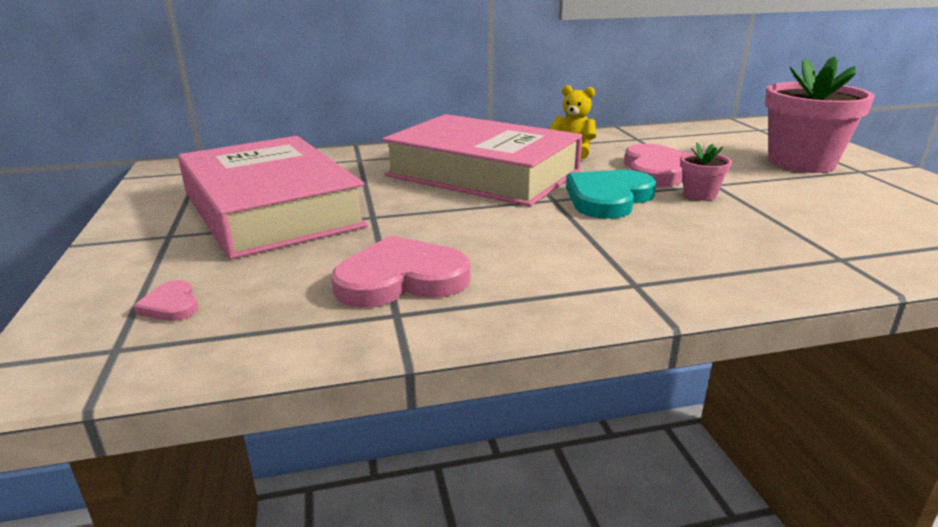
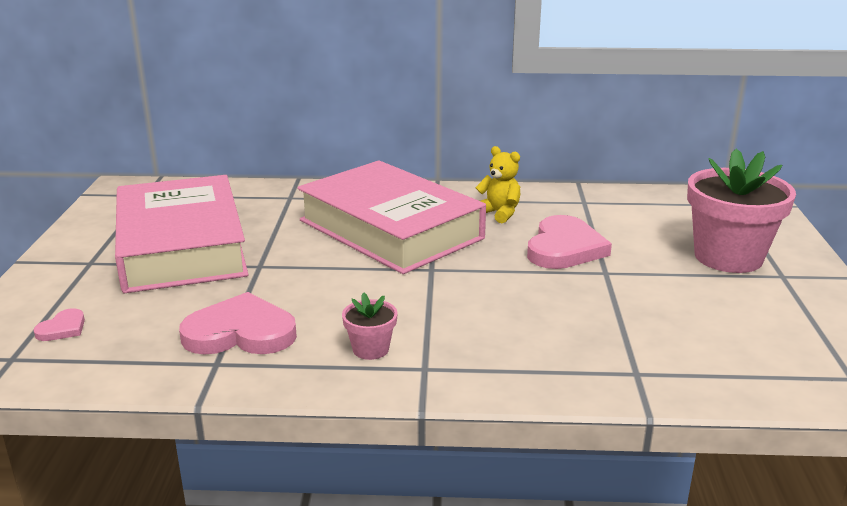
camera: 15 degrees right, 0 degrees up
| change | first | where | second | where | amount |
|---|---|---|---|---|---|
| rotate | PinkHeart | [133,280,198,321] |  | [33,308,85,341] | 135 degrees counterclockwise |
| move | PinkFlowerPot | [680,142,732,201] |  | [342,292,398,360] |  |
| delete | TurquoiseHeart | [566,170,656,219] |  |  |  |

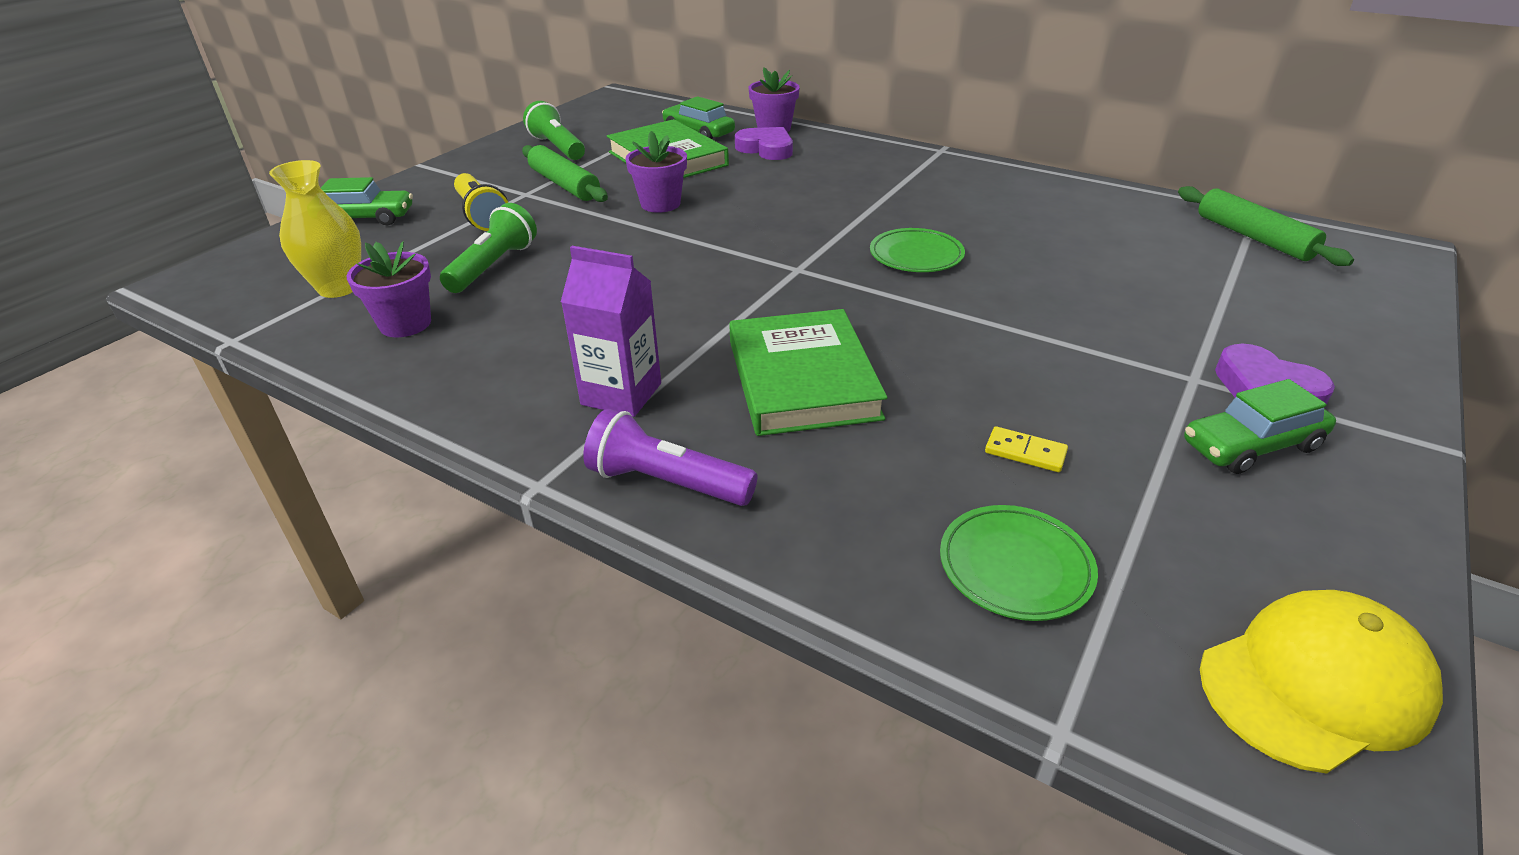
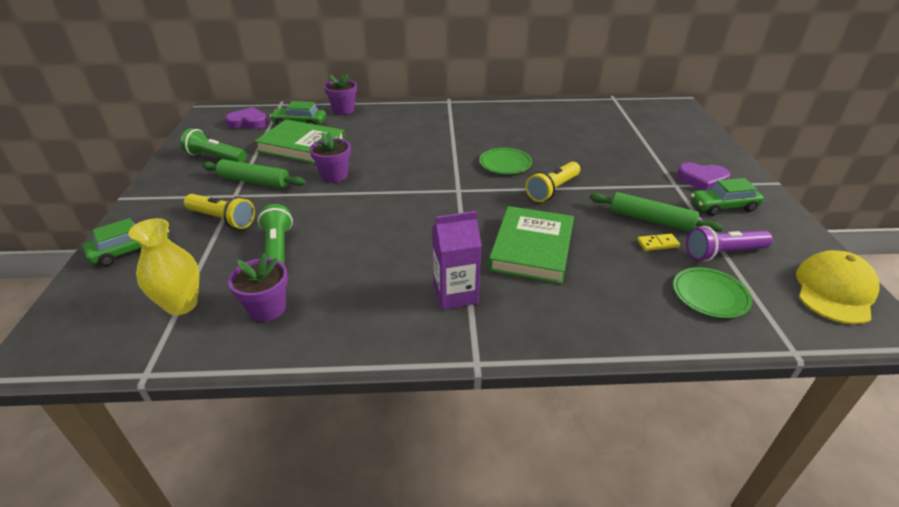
camera: 35 degrees left, 0 degrees up
| change | first | where | second | where | amount |
|---|---|---|---|---|---|
| move | PurpleHeart | [735,127,793,160] |  | [225,107,268,129] |  |
| rotate | GreenBook | [729,309,887,436] |  | [488,206,574,284] | 60 degrees clockwise |
| insert |  |  | YellowFlashlight | [526,161,580,202] |  |
| move | GreenRollingPin | [1178,186,1354,266] |  | [590,192,723,232] |  |
| move | PurpleFlashlight | [583,409,757,506] |  | [686,226,773,261] |  |
| rotate | GreenCar | [1184,379,1336,474] |  | [691,178,764,216] | 45 degrees clockwise |

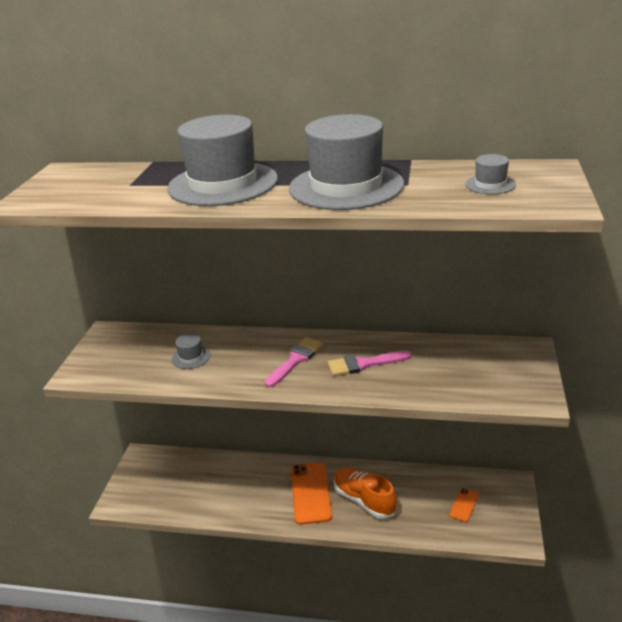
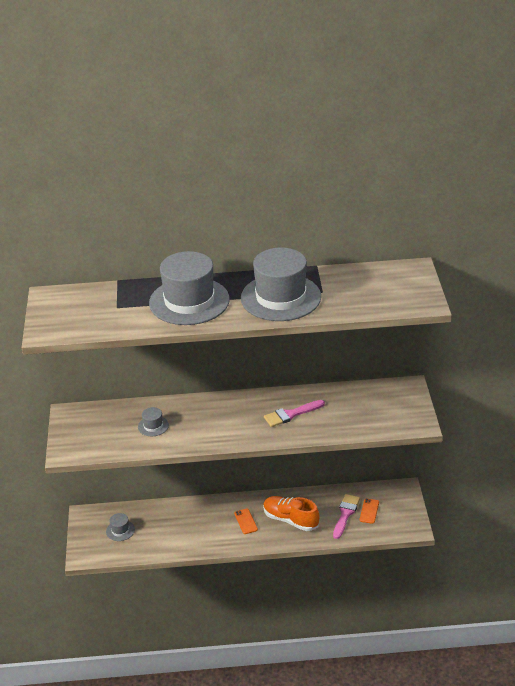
camera: 15 degrees left, 5 degrees up
| change | first | where | second | where | amount |
|---|---|---|---|---|---|
| move | GreyHat | [465,154,516,194] |  | [106,513,135,541] |  |
| resize | OrangePhone | [291,462,332,525] |  | [234,509,258,534] | x0.51 |
| move | PinkBrush | [264,337,323,388] |  | [333,494,360,539] |  |

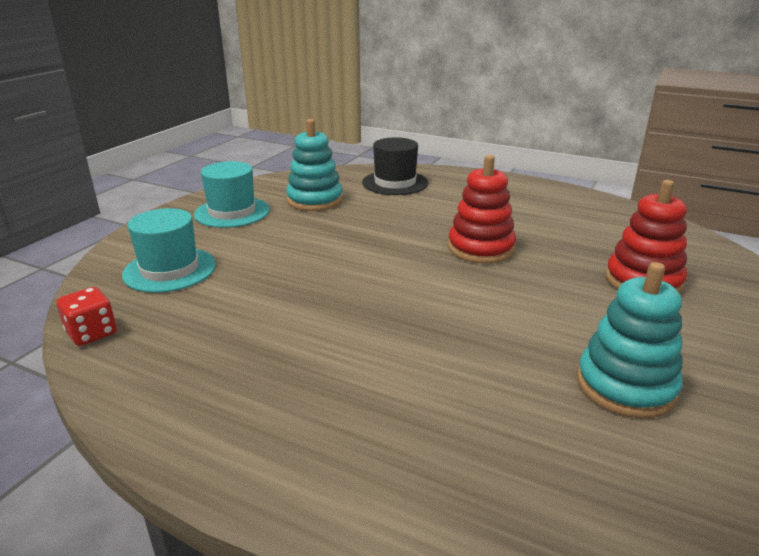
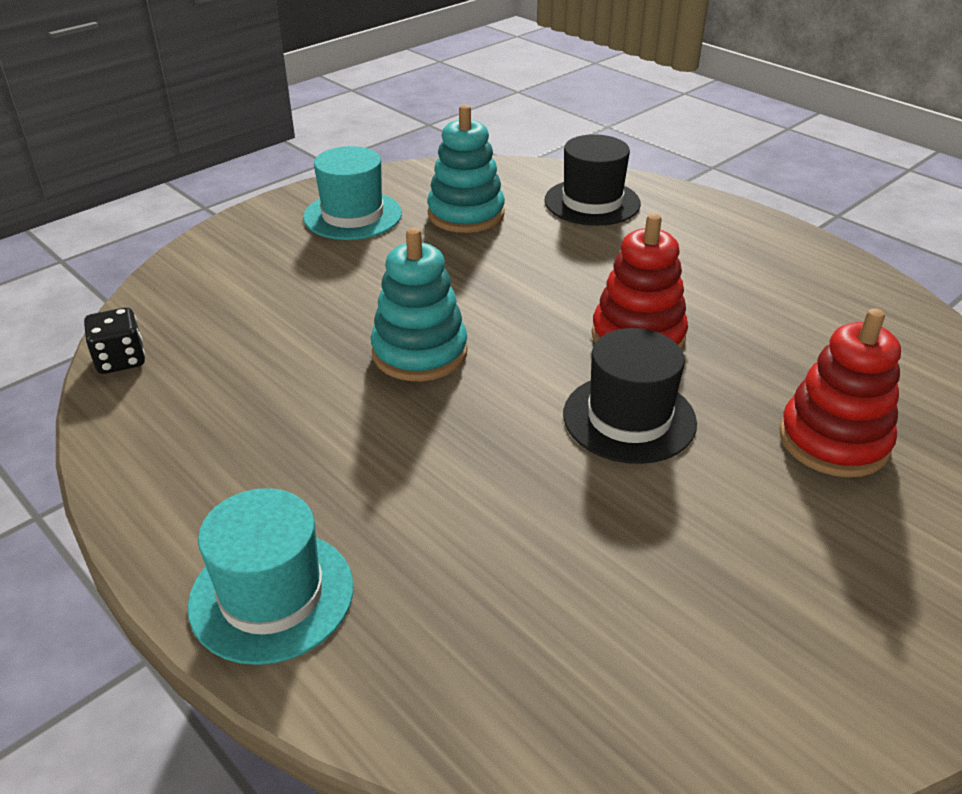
camera: 20 degrees right, 10 degrees up
| change | first | where | second | where | amount |
|---|---|---|---|---|---|
| recolor | RedDice | [57,287,117,346] | BlackDice | [84,307,145,374] |  |
| move | TurquoiseHat | [122,208,216,293] |  | [188,488,353,665] |  |
| move | TurquoiseStackingToy | [577,262,683,418] |  | [371,228,467,381] |  |
| insert |  |  | BlackHat | [563,328,697,464] |  |

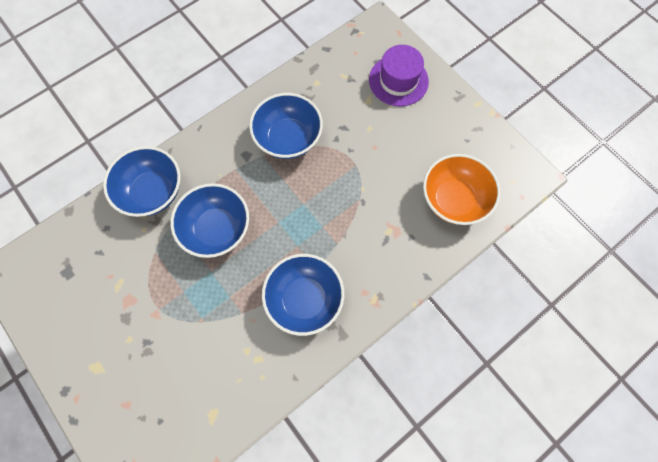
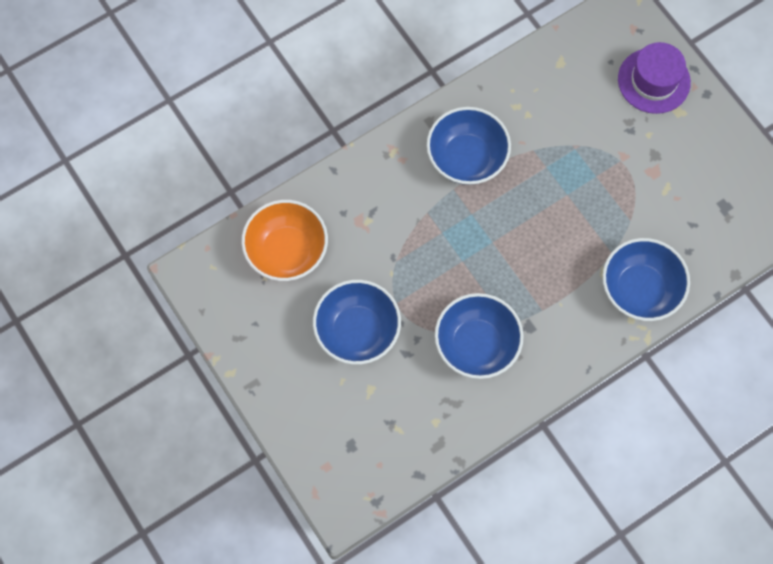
camera: 175 degrees left, 0 degrees up
| change | first | where | second | where | amount |
|---|---|---|---|---|---|
| move | BlueBowl | [170,183,249,258] |  | [313,280,401,365] |  |
| move | PurpleHat | [369,45,429,106] |  | [618,42,691,114] |  |

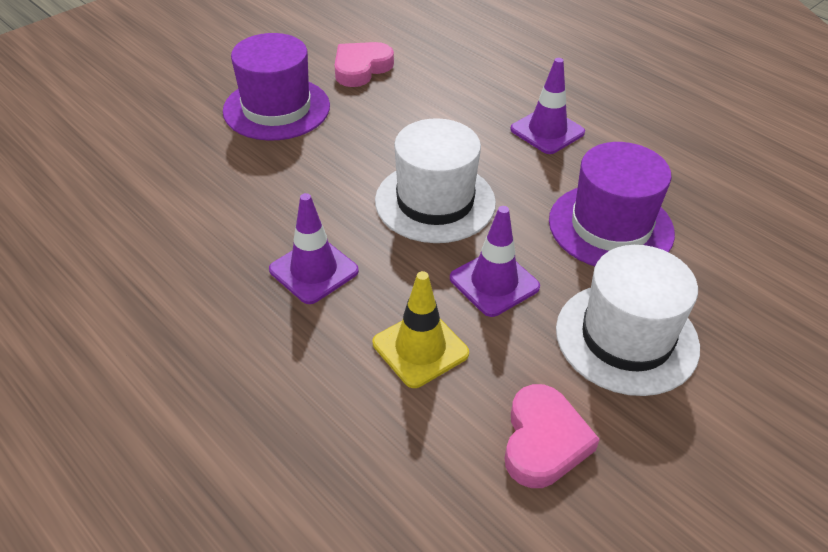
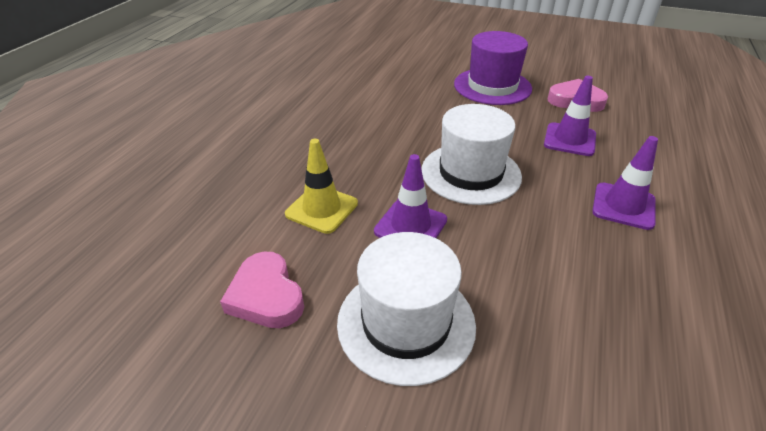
camera: 65 degrees right, 5 degrees down
| change | first | where | second | where | amount |
|---|---|---|---|---|---|
| rotate | PinkHeart | [505,384,600,488] |  | [220,252,304,328] | 75 degrees clockwise |
| move | PurpleTrafficCone | [269,193,359,304] |  | [544,76,596,156] |  |
| delete | PurpleHat | [549,142,675,266] |  |  |  |

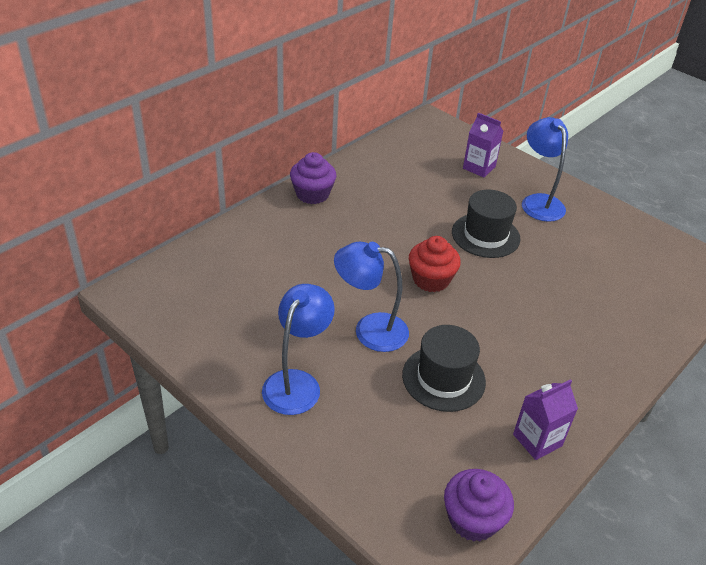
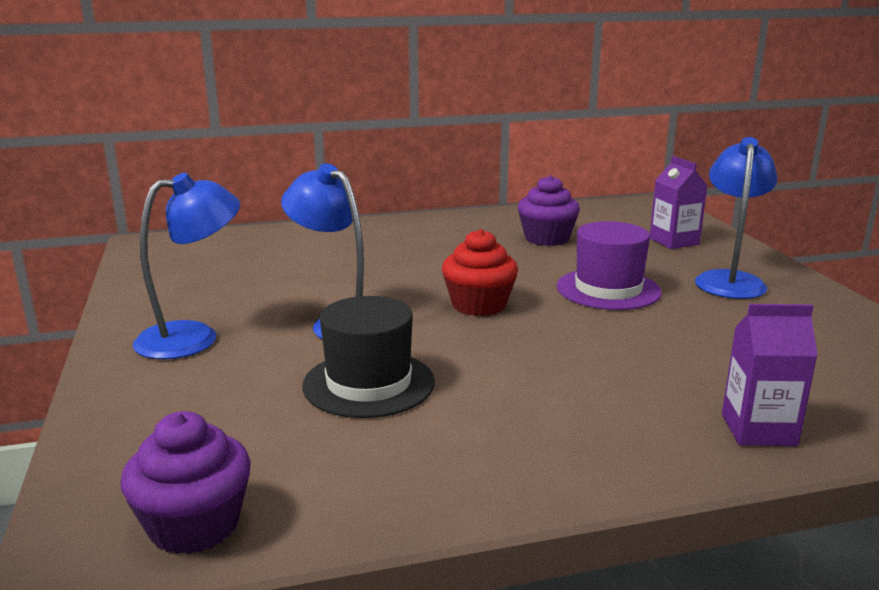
camera: 35 degrees right, 20 degrees down
| change | first | where | second | where | amount |
|---|---|---|---|---|---|
| move | PurpleCupcake | [290,152,336,204] |  | [518,175,580,246] |  |
| recolor | BlackHat | [452,190,520,258] | PurpleHat | [557,221,662,310] |  |
| move | PurpleCarton | [513,379,578,460] |  | [722,304,818,446] |  |

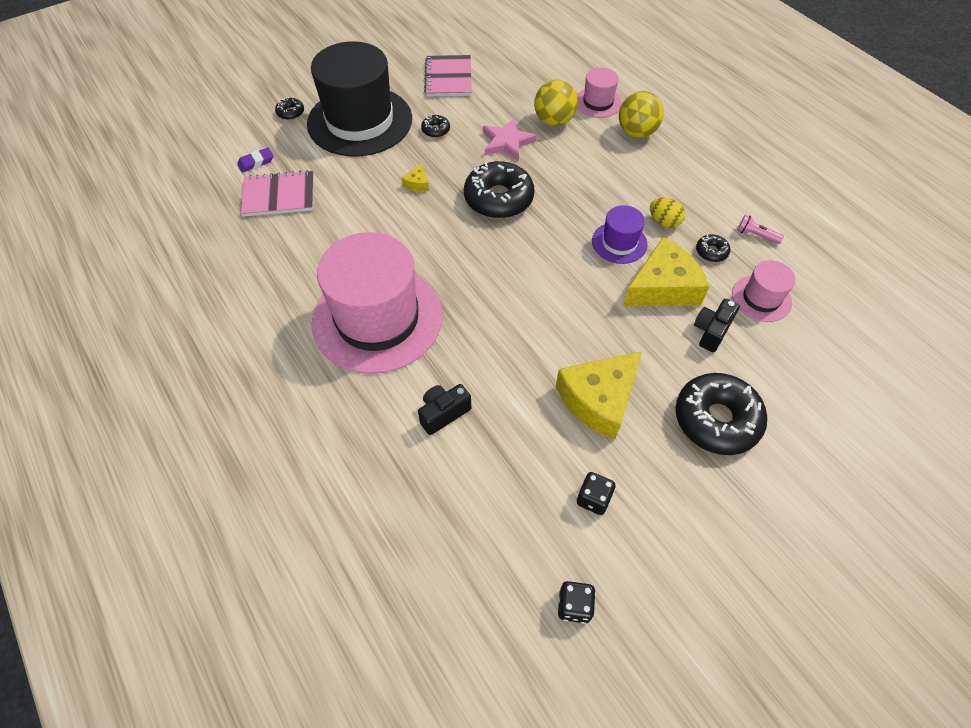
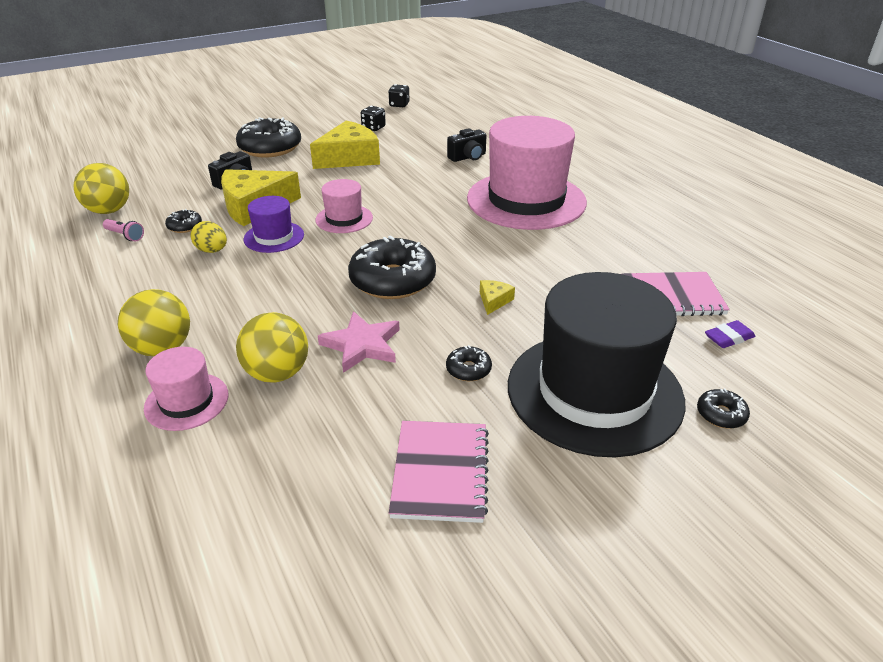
camera: 175 degrees left, 20 degrees down
| change | first | where | second | where | amount |
|---|---|---|---|---|---|
| insert |  |  | YellowBall | [73,163,129,214] |  |
| move | PinkHat | [732,260,796,322] |  | [315,179,373,233] |  |

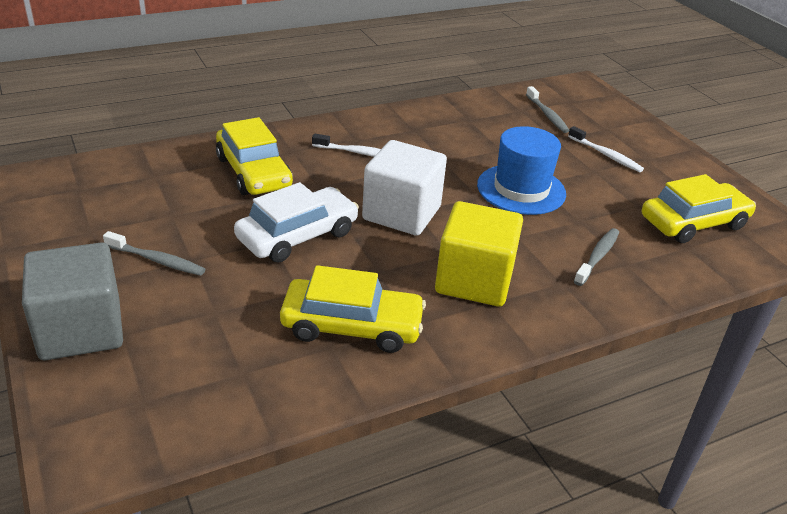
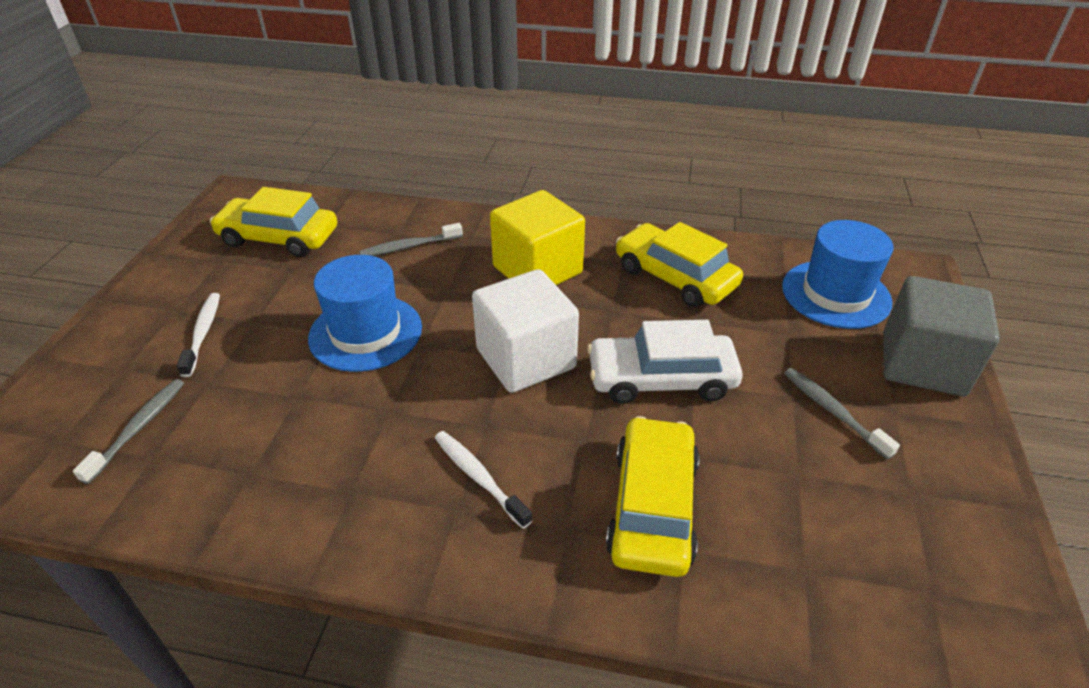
camera: 140 degrees left, 5 degrees up
| change | first | where | second | where | amount |
|---|---|---|---|---|---|
| insert |  |  | BlueHat | [782,220,893,329] |  |

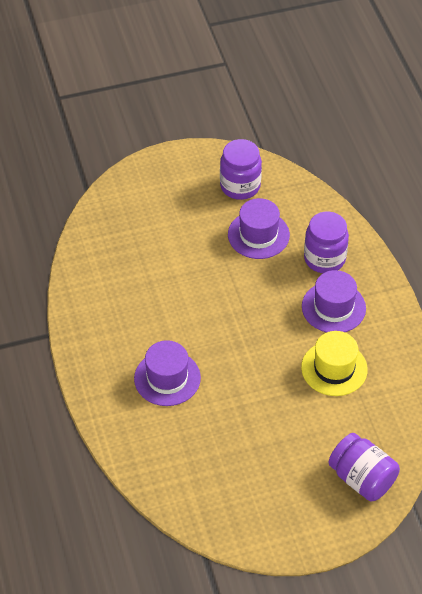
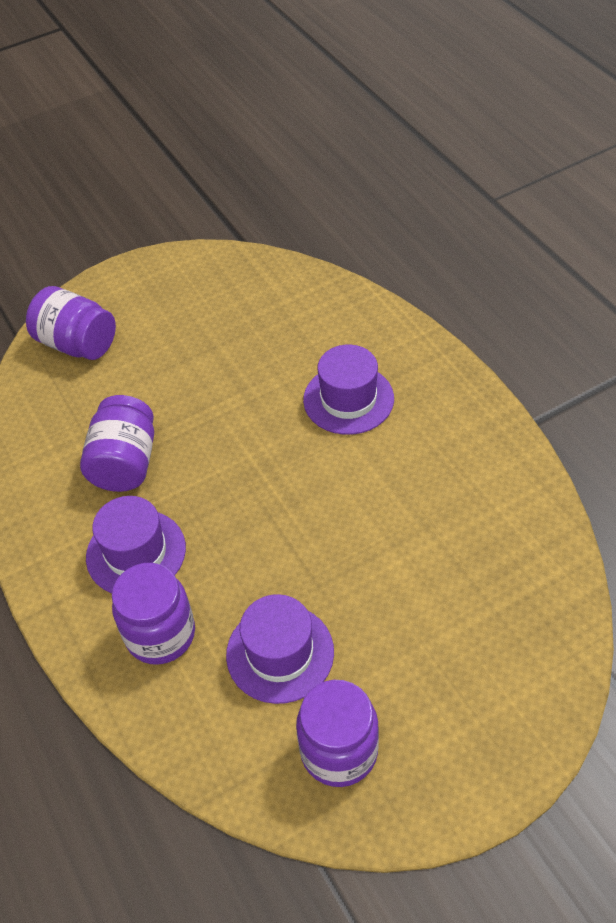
camera: 170 degrees right, 0 degrees up
| change | first | where | second | where | amount |
|---|---|---|---|---|---|
| replace | YellowHat | [301,331,368,396] | PurpleJar | [80,395,154,492] |  |

